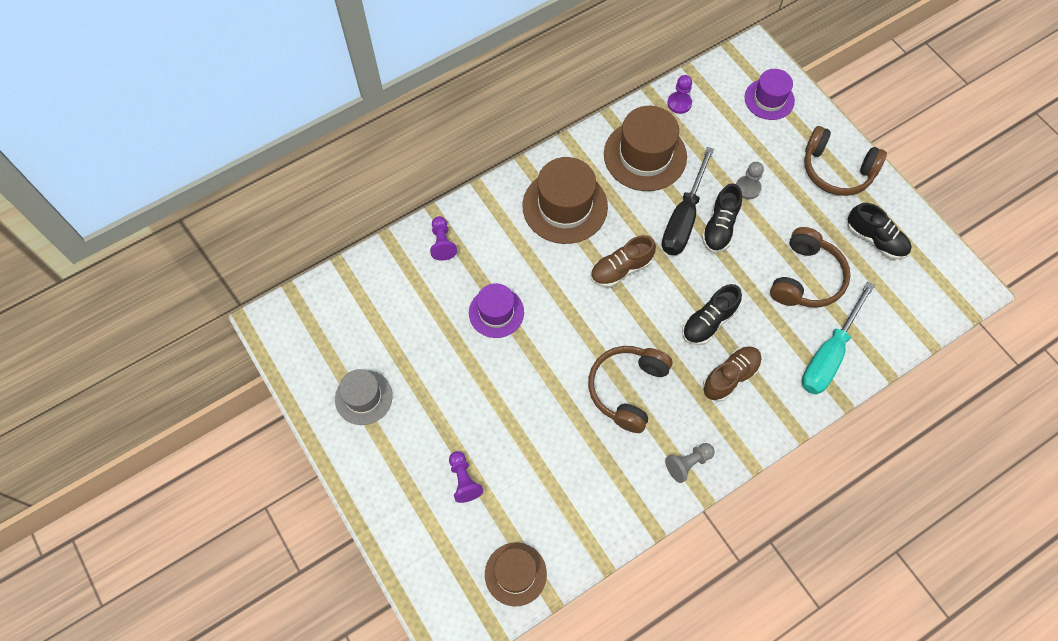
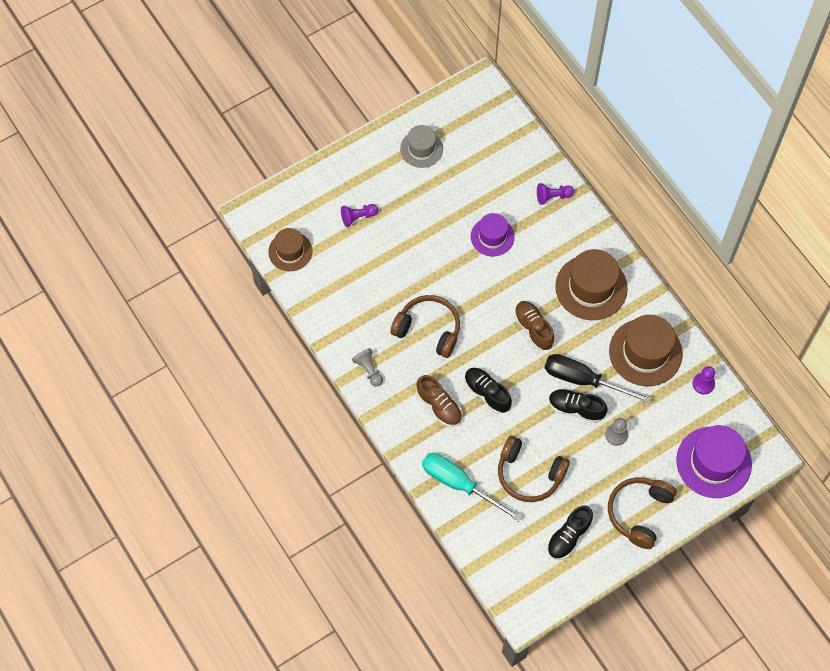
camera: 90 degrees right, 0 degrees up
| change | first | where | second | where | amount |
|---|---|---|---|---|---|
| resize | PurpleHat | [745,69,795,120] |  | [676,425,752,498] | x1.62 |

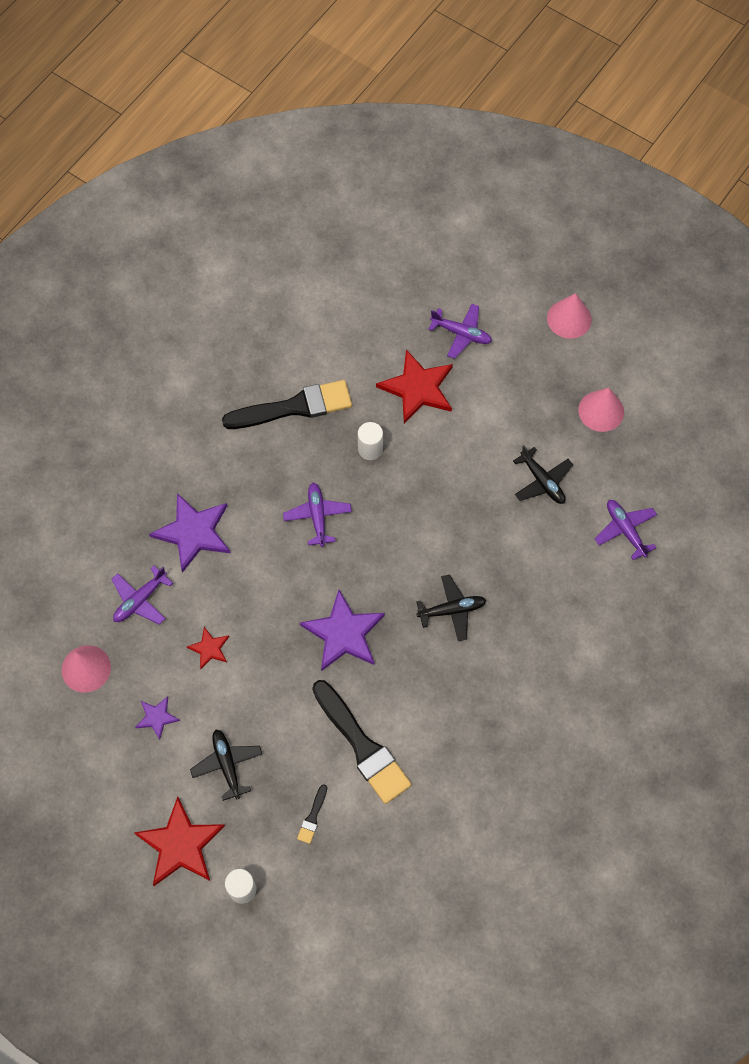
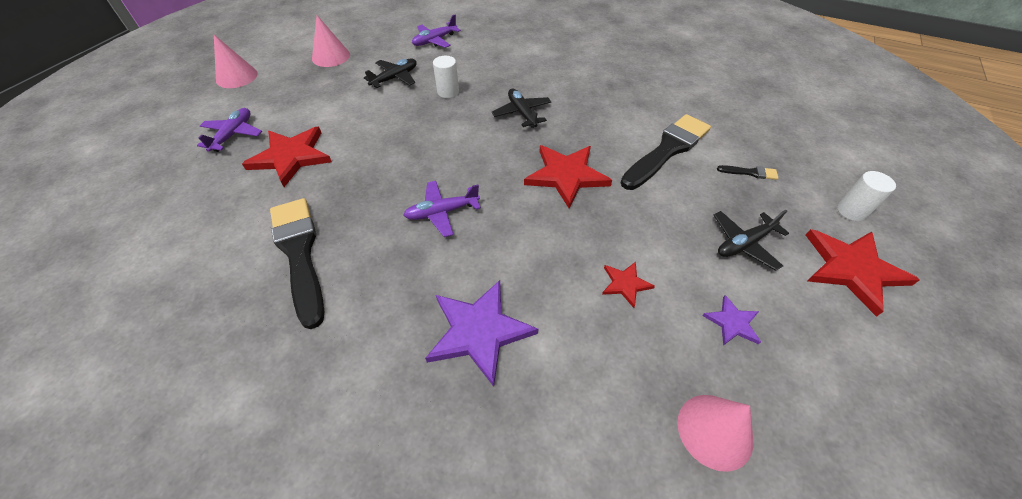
camera: 100 degrees left, 15 degrees down
| change | first | where | second | where | amount |
|---|---|---|---|---|---|
| move | WhiteCylinder | [358,422,383,460] |  | [433,56,459,98] |  |
| recolor | PurpleStar | [300,590,385,671] | RedStar | [524,145,612,209] |  |
| delete | PurplePlane | [111,565,173,625] |  |  |  |

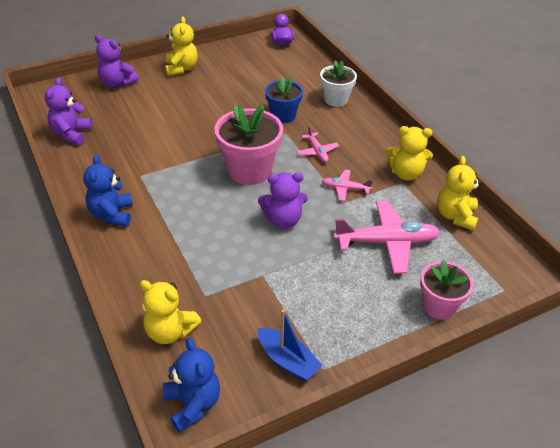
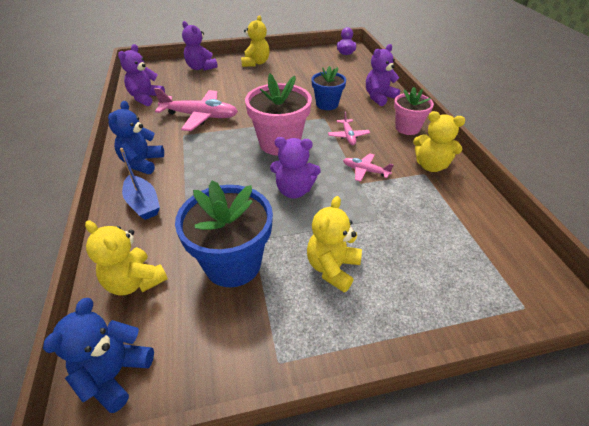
camera: 15 degrees right, 0 degrees up
| change | first | where | second | where | amount |
|---|---|---|---|---|---|
| rotate | BlueTeddyBear | [163,338,220,433] |  | [43,298,154,413] | 150 degrees counterclockwise |
| move | BlueBoat | [258,310,323,381] |  | [120,148,160,220] |  |
| move | PinkPlane | [334,200,440,274] |  | [154,88,238,131] |  |
| insert |  |  | BlueFlowerPot | [175,180,273,287] |  |
| move | YellowTeddyBear | [437,156,482,230] |  | [307,196,362,292] |  |
| replace | WhiteFlowerPot | [320,60,357,107] | PurpleTeddyBear | [366,44,400,106] |  |
| move | PinkFlowerPot | [420,260,473,320] |  | [394,87,434,135] |  |

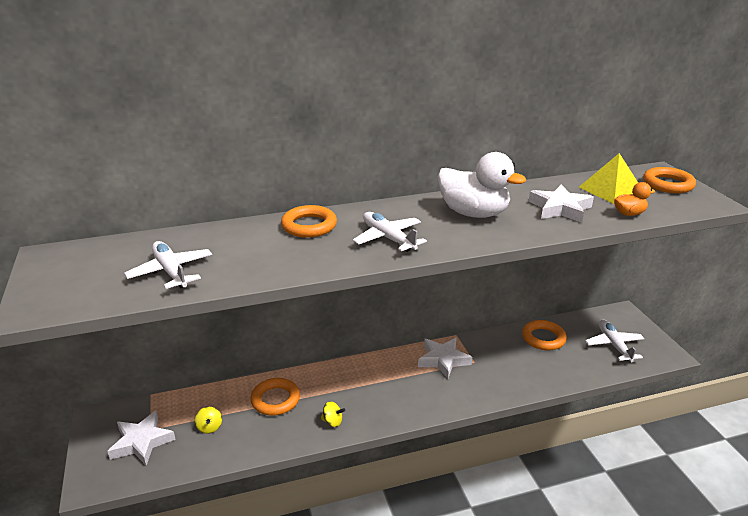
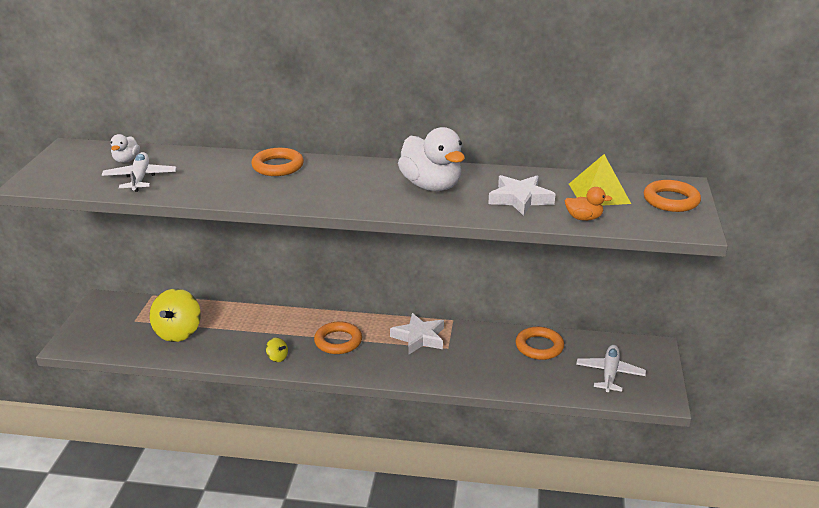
camera: 25 degrees right, 0 degrees up
| change | first | where | second | where | amount |
|---|---|---|---|---|---|
| insert |  |  | WhiteDuck | [111,134,140,163] |  |
| resize | YellowSpinningTop | [195,407,222,434] |  | [149,289,201,342] | x2.20 |
| move | OrangeRing | [250,378,300,416] |  | [314,322,362,354] |  |
| delete | WhiteStar | [107,411,176,466] |  |  |  |
| delete | WhitePlane | [353,212,427,252] |  |  |  |

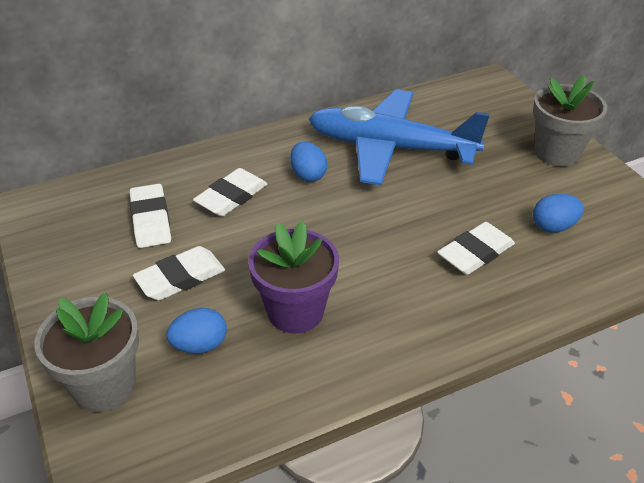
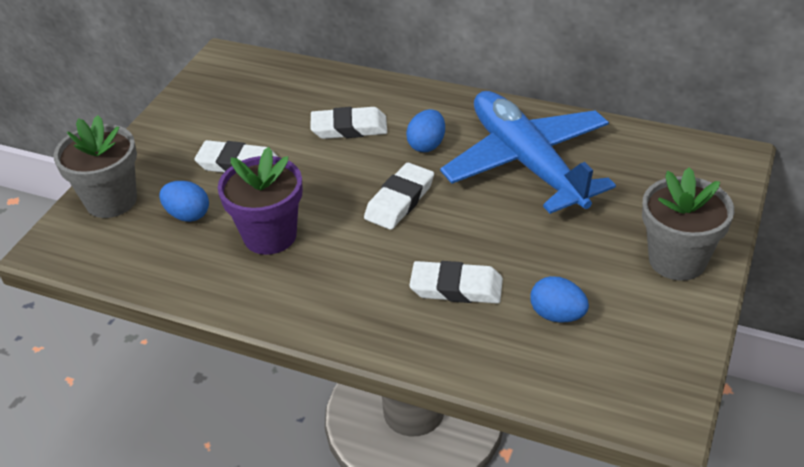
camera: 50 degrees right, 0 degrees up
| change | first | where | second | where | amount |
|---|---|---|---|---|---|
| move | WhiteEraser | [130,184,171,248] |  | [364,163,434,230] |  |

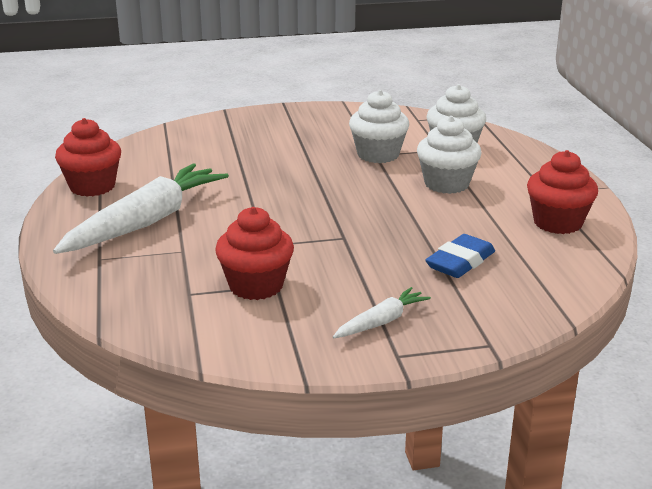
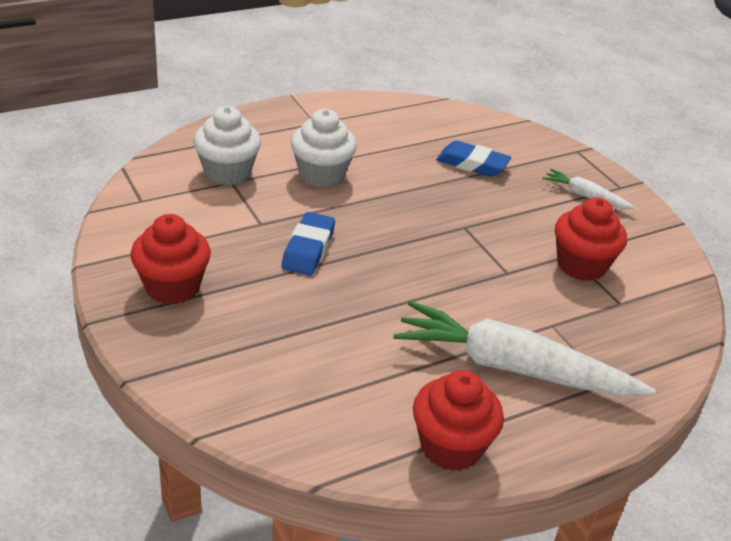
camera: 110 degrees left, 10 degrees up
| change | first | where | second | where | amount |
|---|---|---|---|---|---|
| move | RedCupcake | [527,150,598,234] |  | [131,214,211,305] |  |
| insert |  |  | BlueEraser | [281,212,335,276] |  |
| delete | WhiteCupcake | [349,90,409,163] |  |  |  |

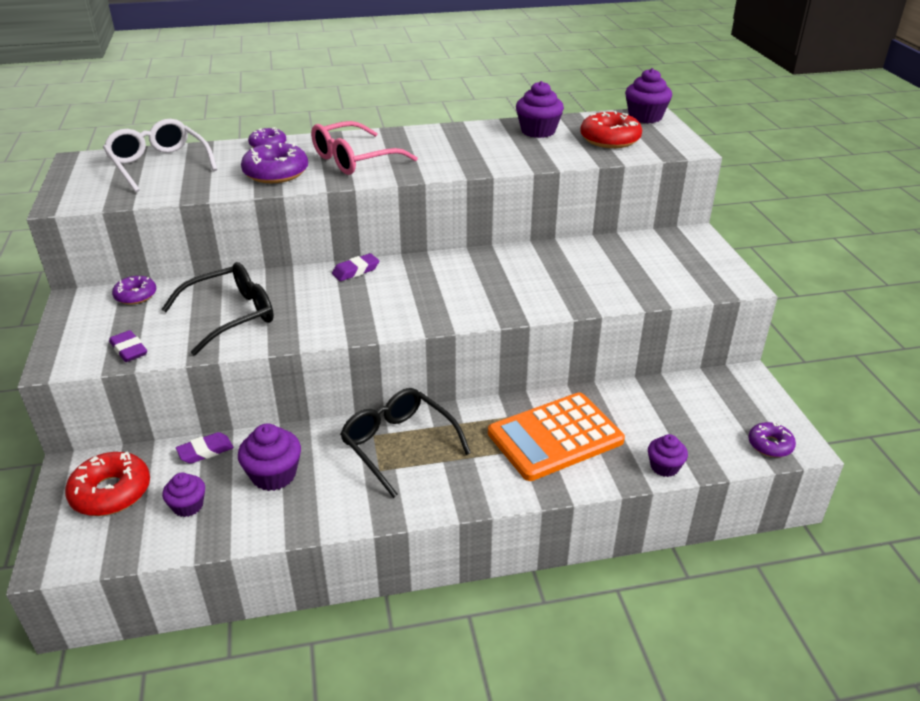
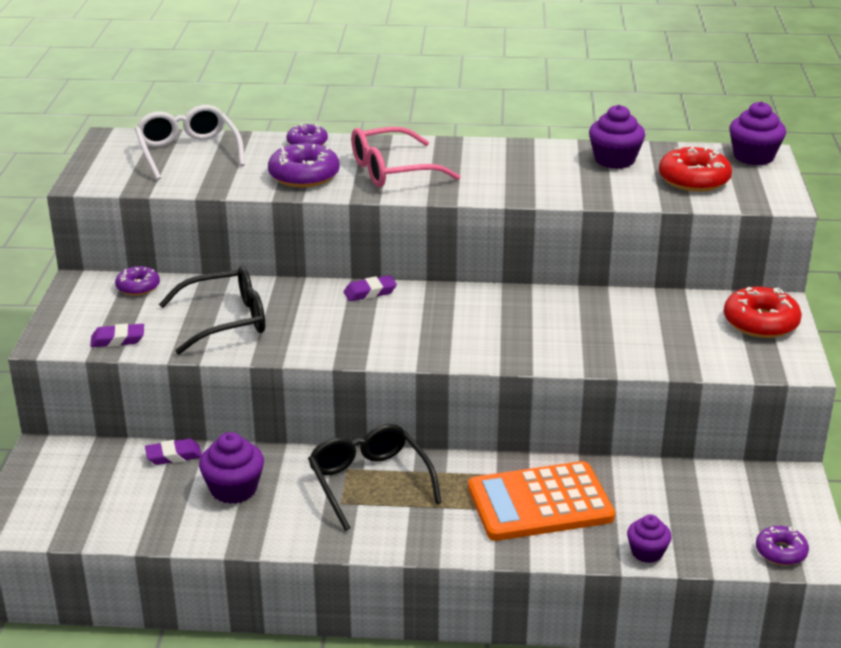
camera: 15 degrees right, 5 degrees down
| change | first | where | second | where | amount |
|---|---|---|---|---|---|
| rotate | PurpleEraser | [109,330,147,362] |  | [90,324,144,347] | 75 degrees counterclockwise |
| move | RedDonut | [65,451,150,516] |  | [724,287,802,338] |  |
| delete | PurpleCupcake | [162,473,205,517] |  |  |  |

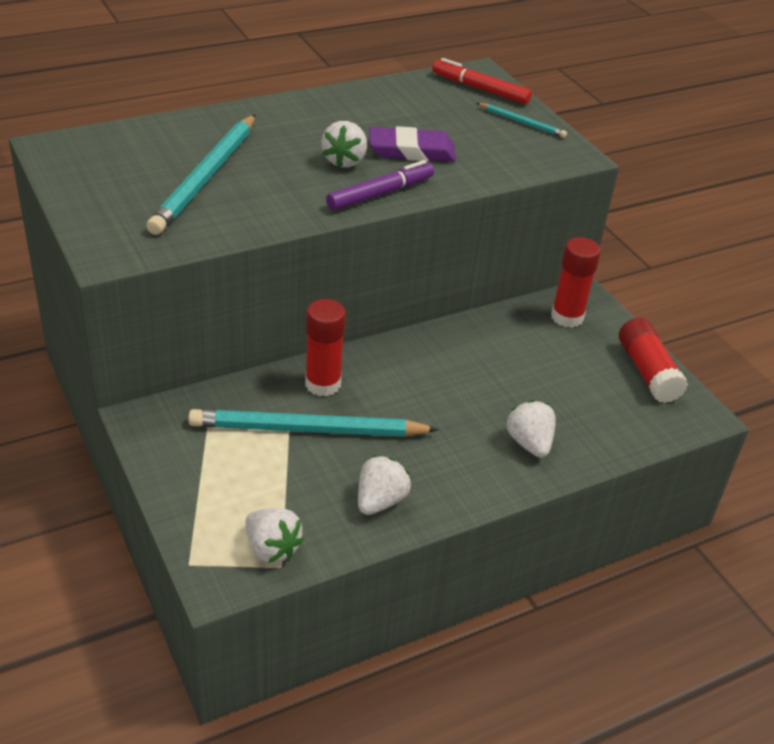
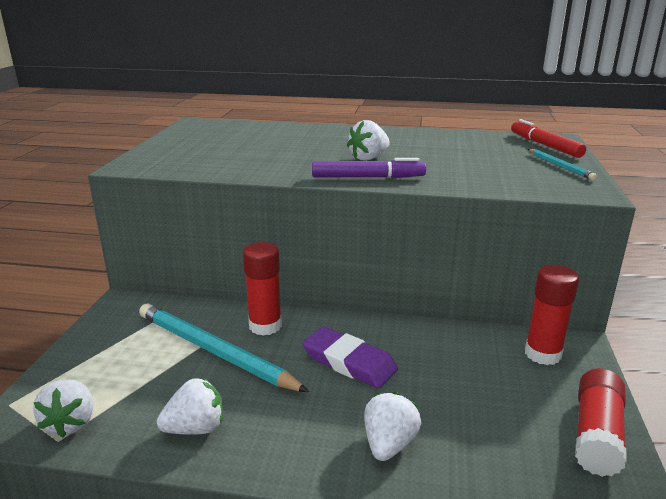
camera: 40 degrees right, 15 degrees down
| change | first | where | second | where | amount |
|---|---|---|---|---|---|
| move | PurpleEraser | [369,126,456,162] |  | [303,327,398,388] |  |
| delete | TurquoisePencil | [146,115,255,235] |  |  |  |

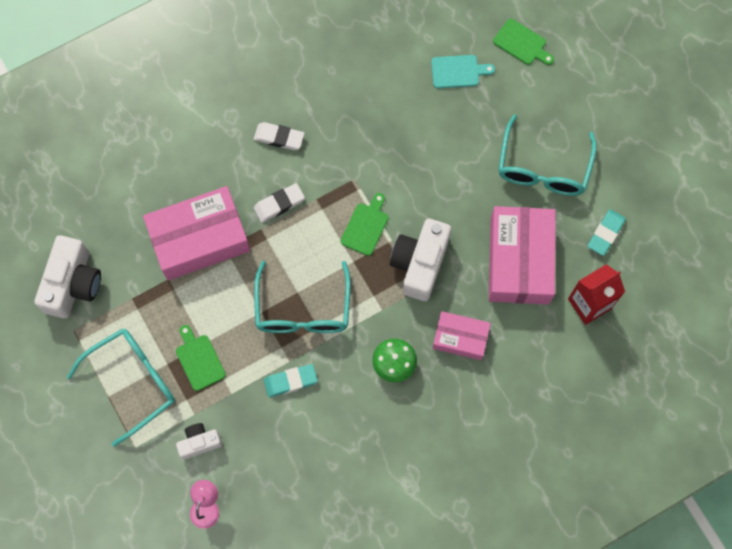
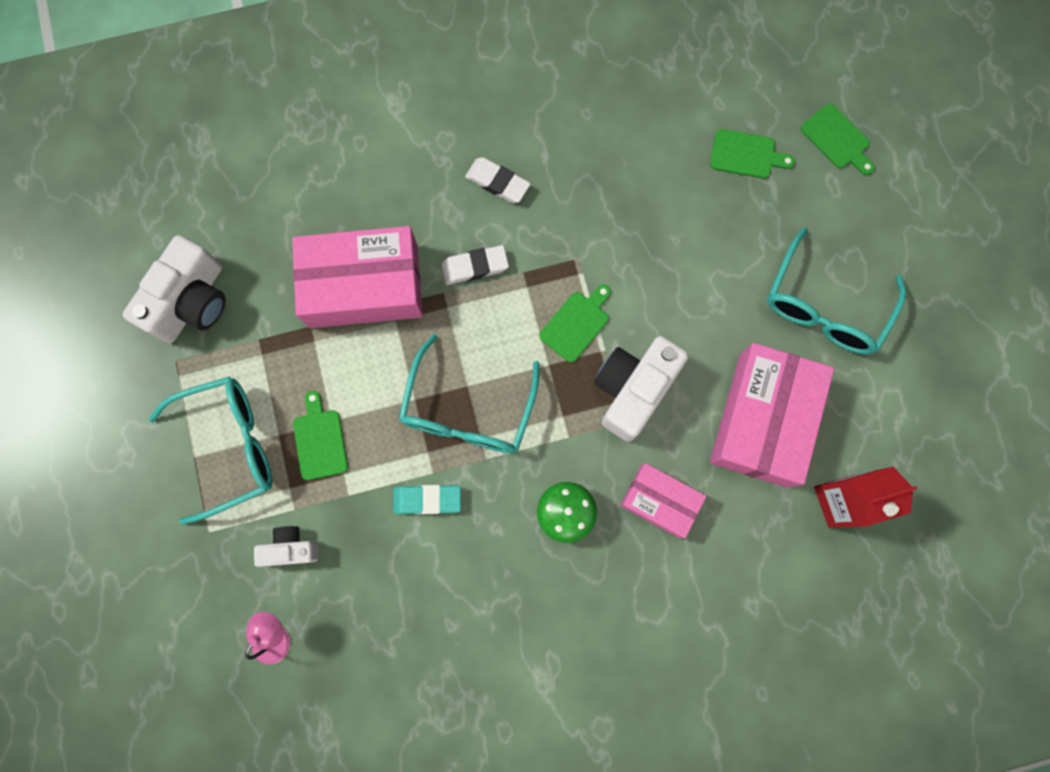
camera: 15 degrees right, 5 degrees up
| change | first | where | second | where | amount |
|---|---|---|---|---|---|
| recolor | TurquoiseCuttingBoard | [431,55,495,88] | GreenCuttingBoard | [710,129,795,179] |  |
| delete | TurquoiseEraser | [588,209,626,256] |  |  |  |

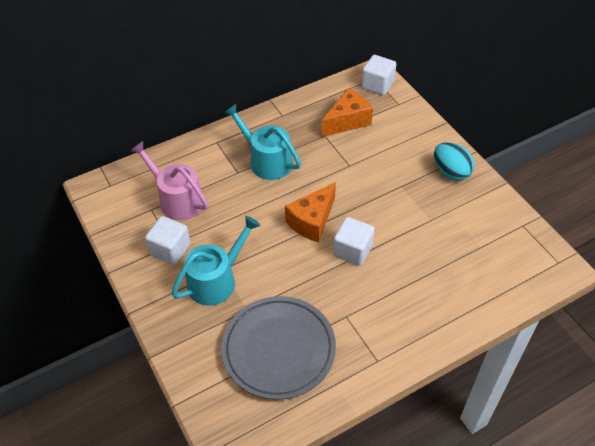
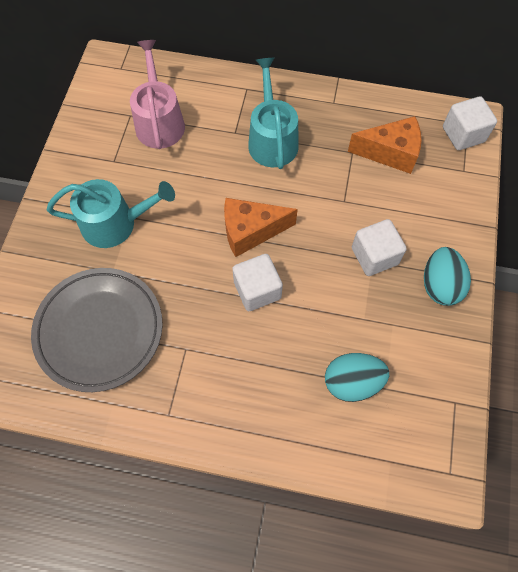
camera: 40 degrees right, 15 degrees up
| change | first | where | second | where | amount |
|---|---|---|---|---|---|
| insert |  |  | TurquoiseEgg | [325,353,389,402] |  |
| move | WhiteCube | [145,216,191,265] |  | [352,219,407,276] |  |

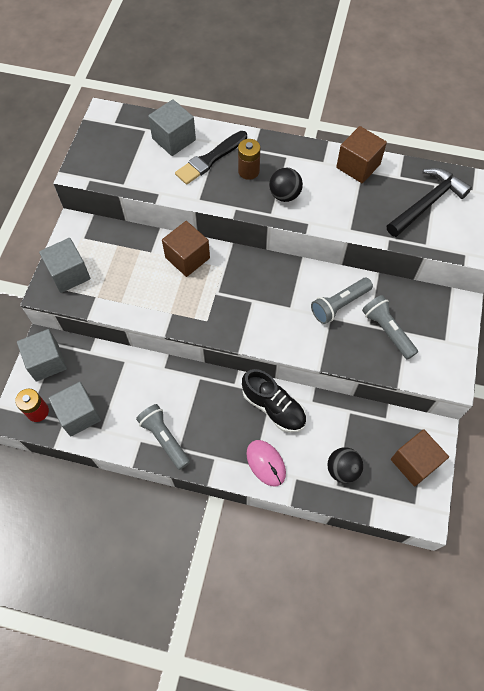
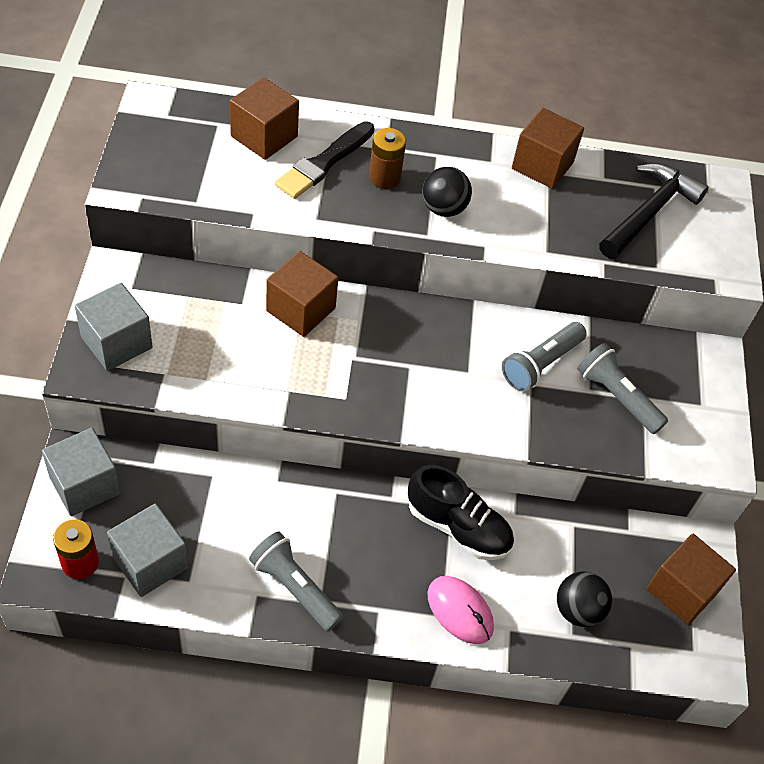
camera: 15 degrees left, 10 degrees down
| change | first | where | second | where | amount |
|---|---|---|---|---|---|
| recolor | GreyCube | [148,99,196,156] | BrownCube | [230,77,299,160] |  |

